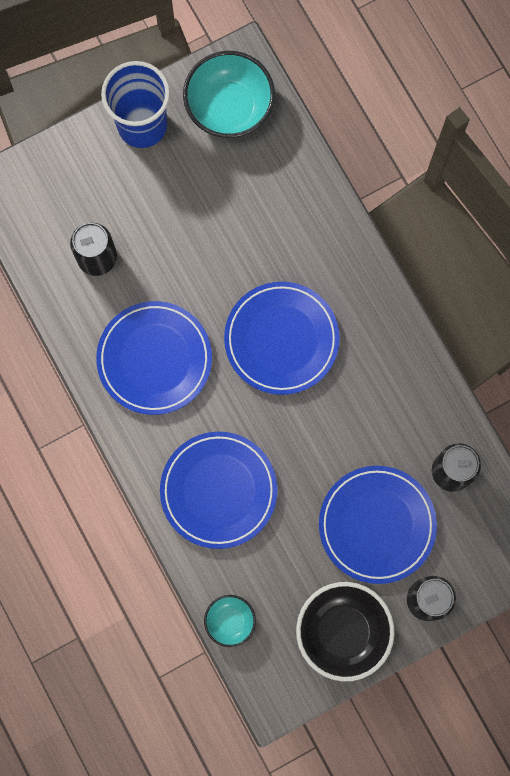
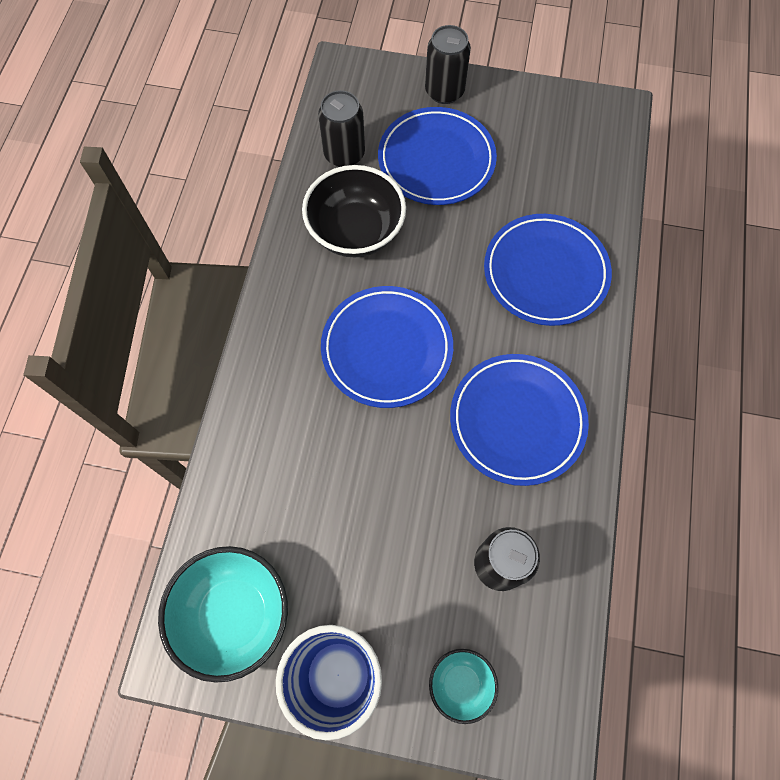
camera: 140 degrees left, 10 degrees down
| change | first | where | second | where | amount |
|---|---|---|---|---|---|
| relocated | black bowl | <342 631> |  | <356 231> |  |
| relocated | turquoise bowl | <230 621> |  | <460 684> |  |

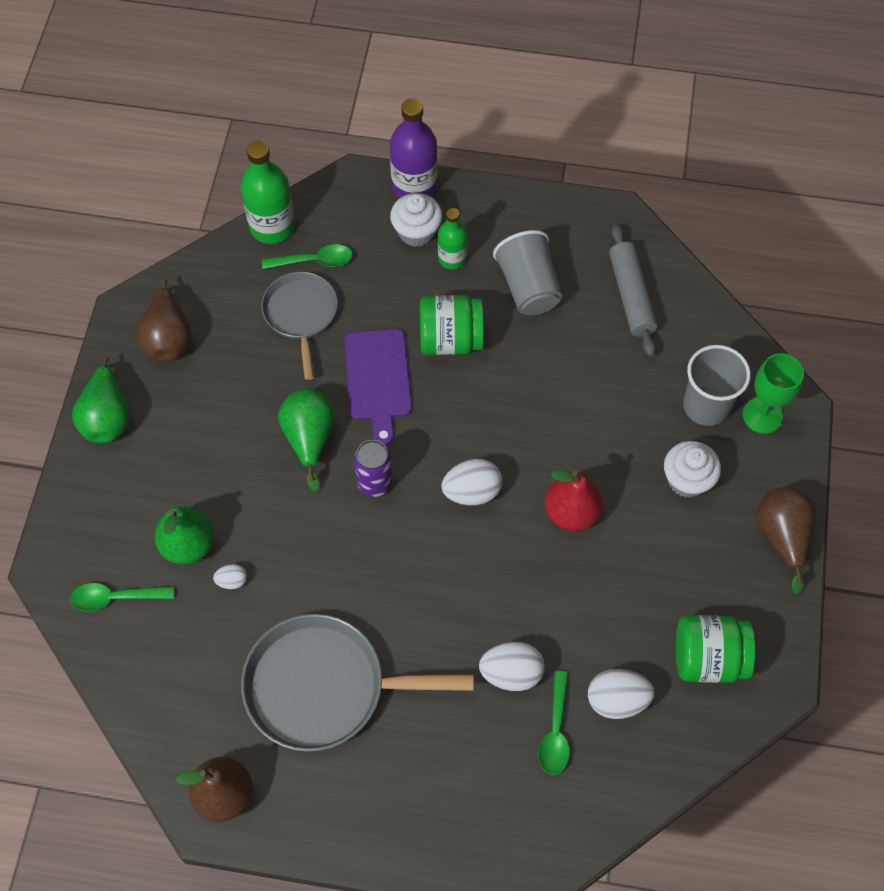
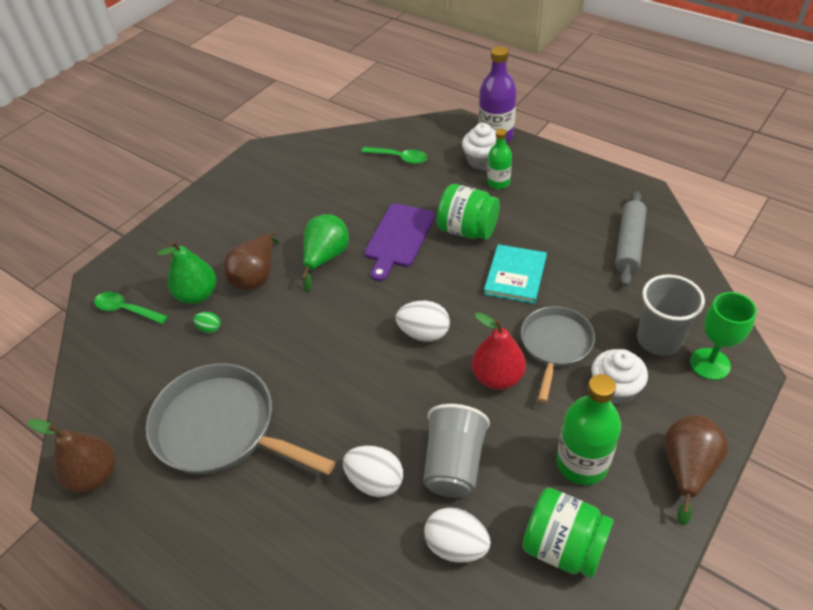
camera: 30 degrees right, 15 degrees down
| change | first | where | second | where | amount |
|---|---|---|---|---|---|
| colour | white egg | <232 581> | green egg | <209 328> |  |
| relocated | brown pear | <168 338> |  | <256 276> |  |
| relocated | grey cup | <528 287> |  | <454 464> |  |
| appeared |  |  | turquoise book | <515 276> |  |
| relocated | grey pan | <301 315> |  | <555 345> |  |
| relocated | green bottle | <272 226> |  | <582 463> |  |
| missing | green pear | <107 417> |  |  |  |
| missing | purple can | <375 483> |  |  |  |
| missing | green spoon | <555 731> |  |  |  |

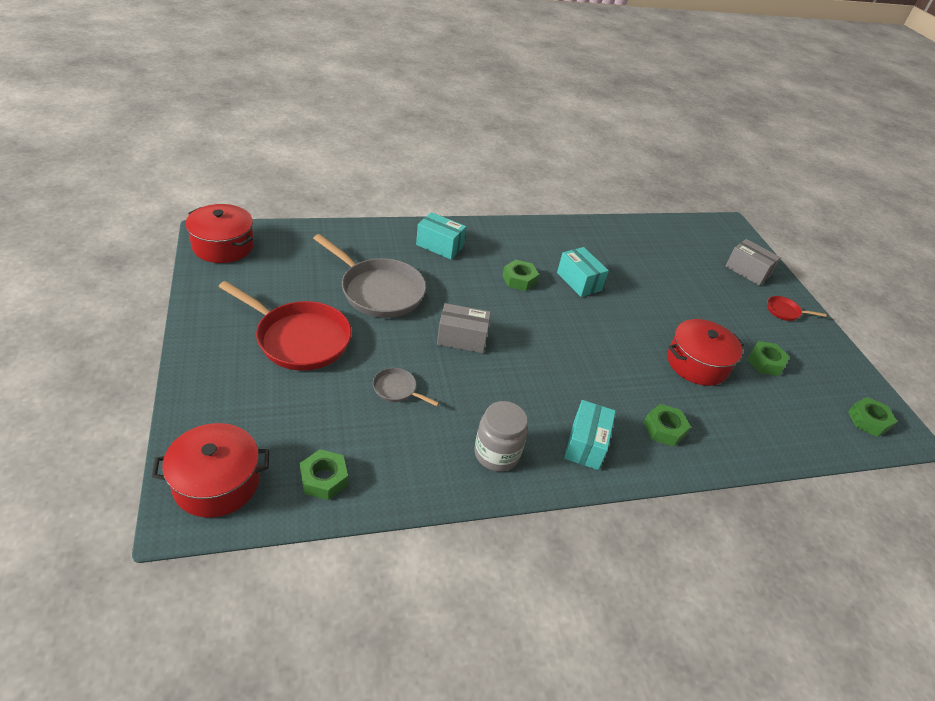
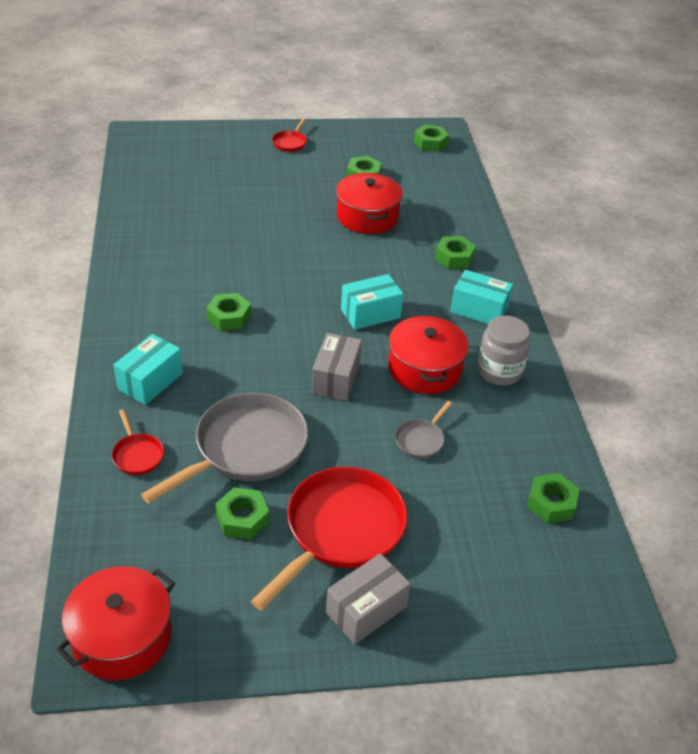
camera: 80 degrees left, 0 degrees up
| change | first | where | second | where | amount |
|---|---|---|---|---|---|
| appeared |  |  | red pan | <137 455> |  |
| appeared |  |  | green nut | <242 518> |  |
| relocated | grey box | <747 271> |  | <366 610> |  |
| relocated | turquoise box | <579 281> |  | <370 313> |  |
| relocated | red pot | <217 483> |  | <425 369> |  |

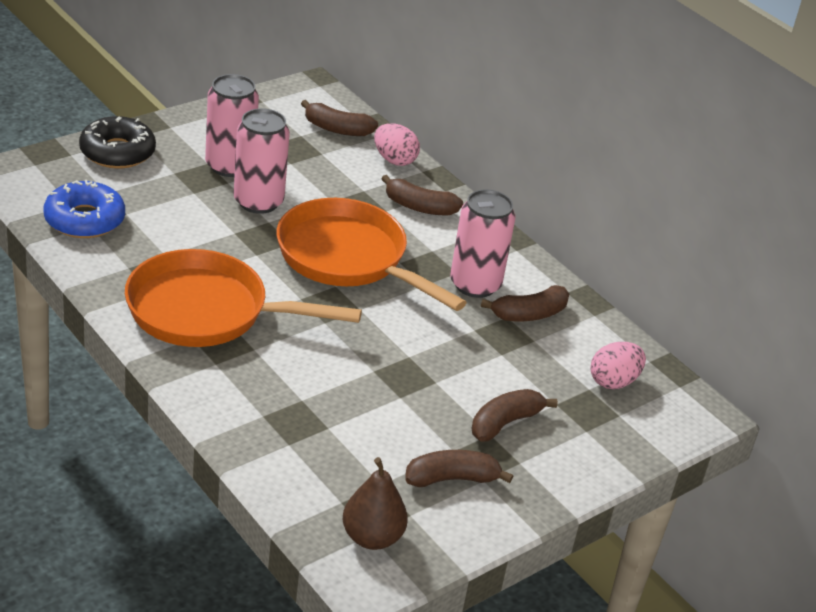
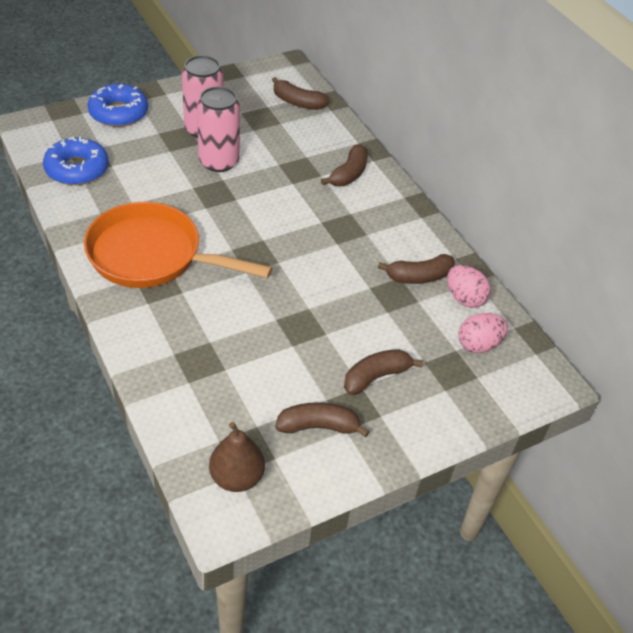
camera: 10 degrees right, 10 degrees up
| change | first | where | second | where | amount |
|---|---|---|---|---|---|
| colour | black donut | <117 152> | blue donut | <118 113> |  |
| spun | brown banana | <419 207> |  | <348 174> | 90 degrees counterclockwise |
| relocated | pink egg | <394 160> |  | <464 298> |  |
| missing | orange pan | <348 258> |  |  |  |
| missing | pink can | <475 284> |  |  |  |

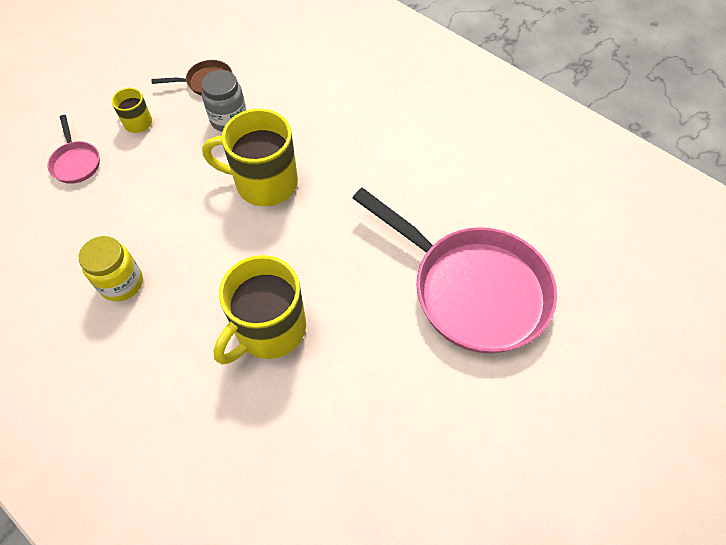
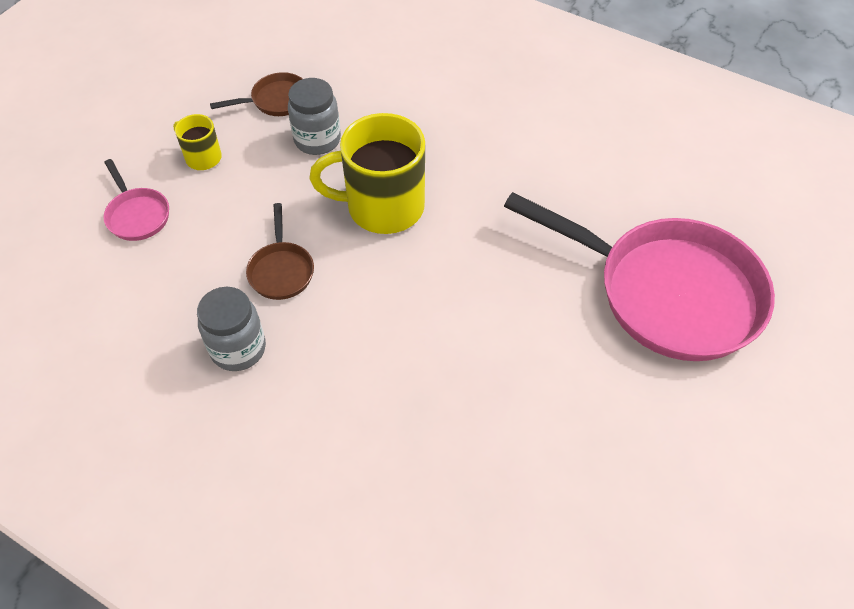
camera: 10 degrees left, 5 degrees down
| change | first | where | second | where | amount |
|---|---|---|---|---|---|
| colour | yellow jar | <122 283> | grey jar | <238 349> |  |
| appeared |  |  | brown pan | <281 270> |  |
| missing | yellow mug | <269 330> |  |  |  |

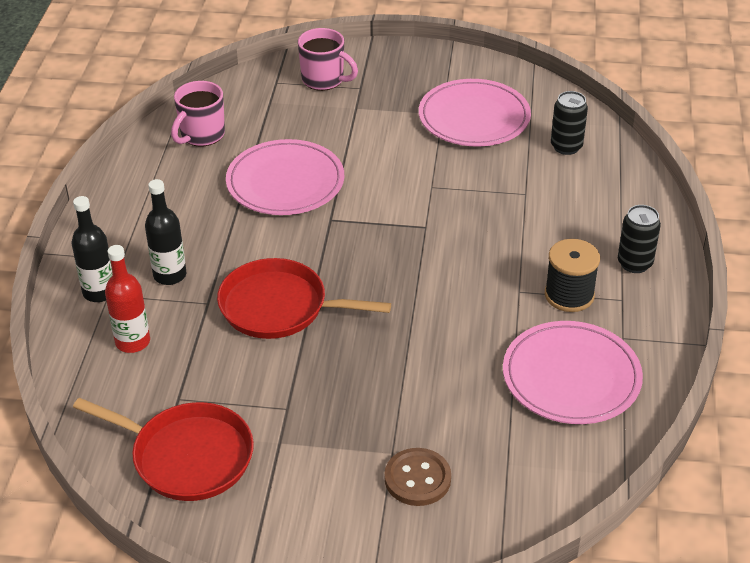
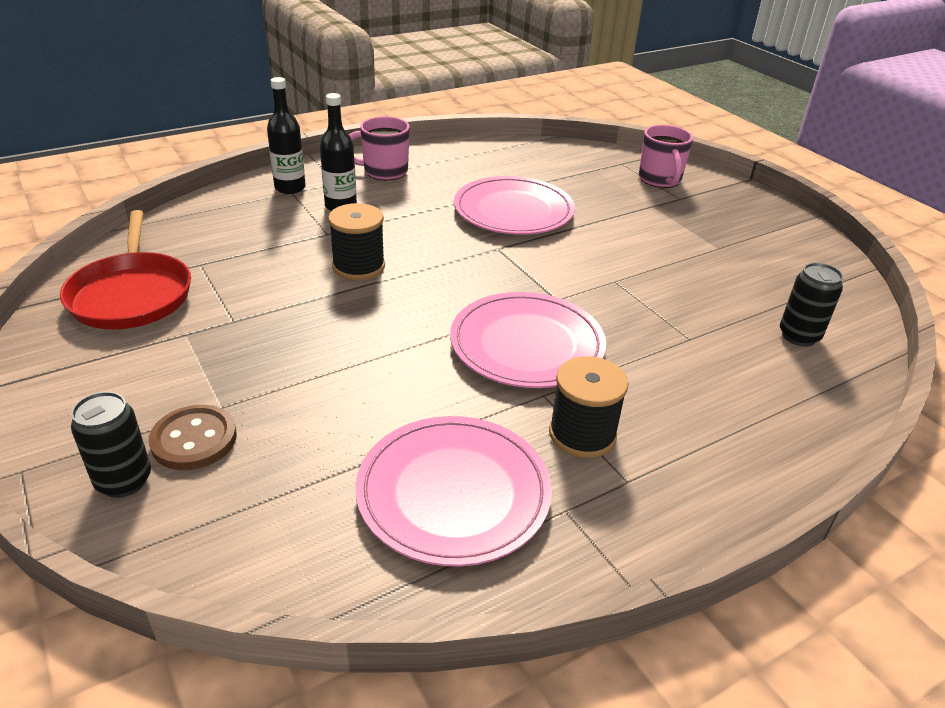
camera: 50 degrees right, 5 degrees down
| change | first | where | second | where | amount |
|---|---|---|---|---|---|
| relocated | black can | <634 263> |  | <124 481> |  |
| exchanged | red pan | <279 307> | black spool | <358 266> |  |
| relocated | pink mug | <201 135> |  | <384 172> |  |
| relocated | pink plate | <474 118> |  | <527 345> |  |
| missing | red bottle | <133 342> |  |  |  |

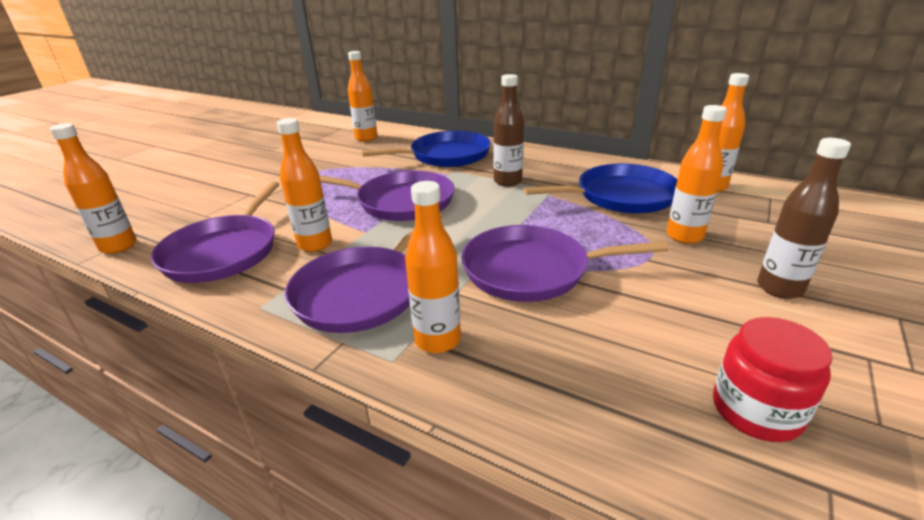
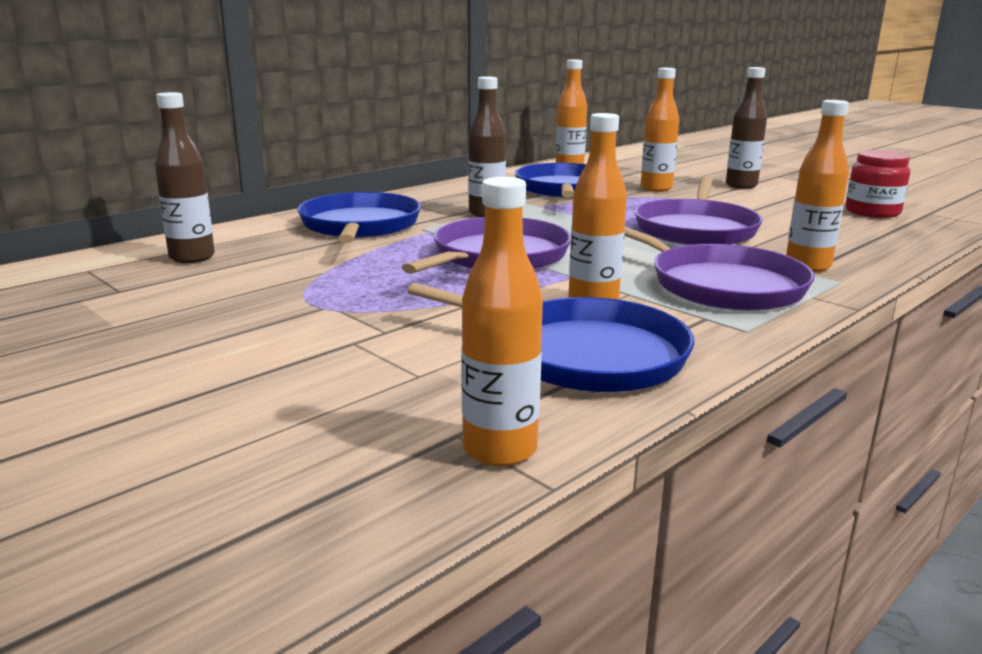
camera: 75 degrees left, 10 degrees down
| change | first | where | second | where | amount |
|---|---|---|---|---|---|
| colour | orange bottle | <366 138> | brown bottle | <192 257> |  |
| colour | purple pan | <224 251> | blue pan | <582 354> |  |

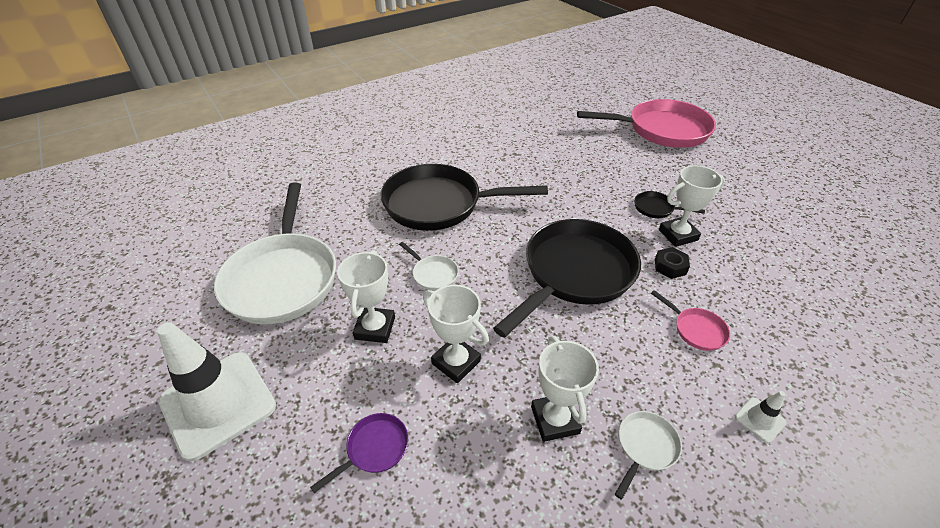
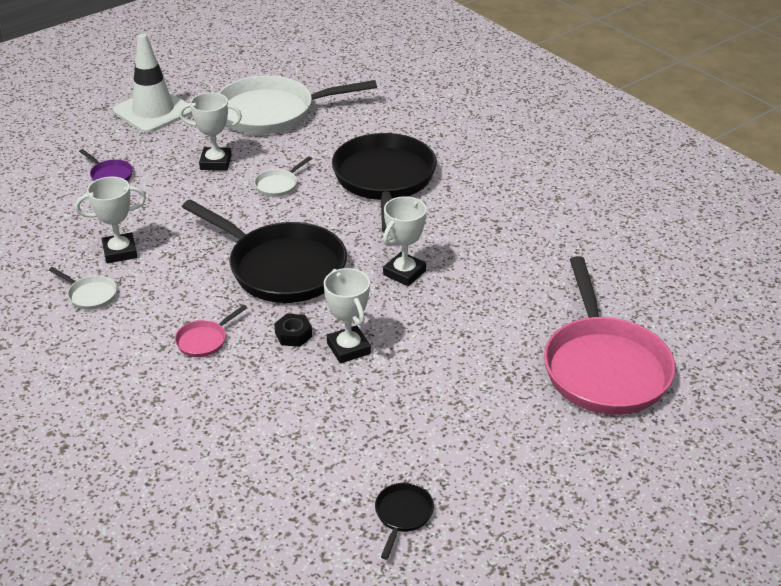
camera: 85 degrees right, 5 degrees down
| change | first | where | second | where | amount |
|---|---|---|---|---|---|
| relocated | black pan | <656 208> |  | <403 515> |  |
| relocated | white trophy | <456 362> |  | <404 273> |  |
| missing | white traffic cone | <759 420> |  |  |  |

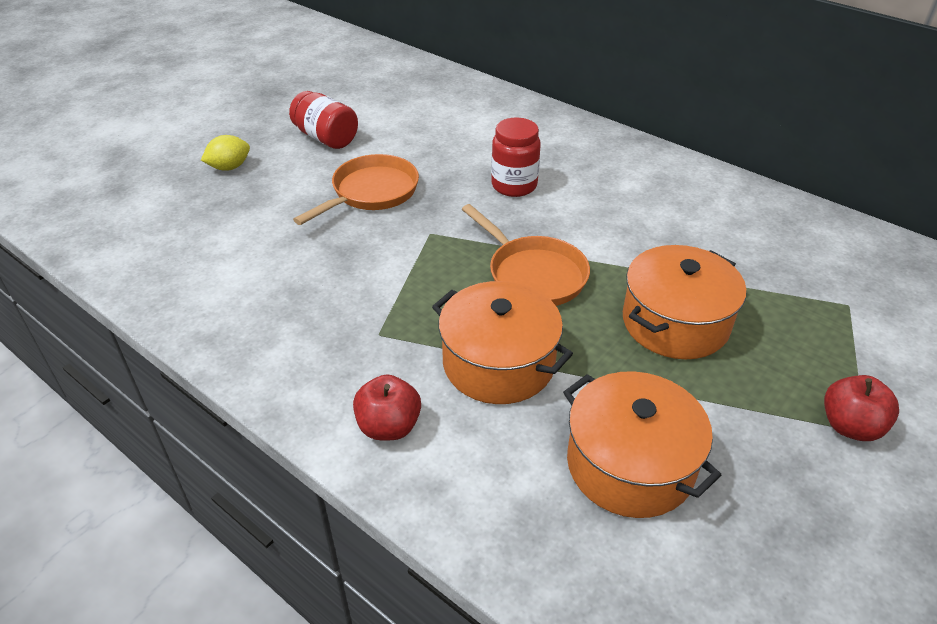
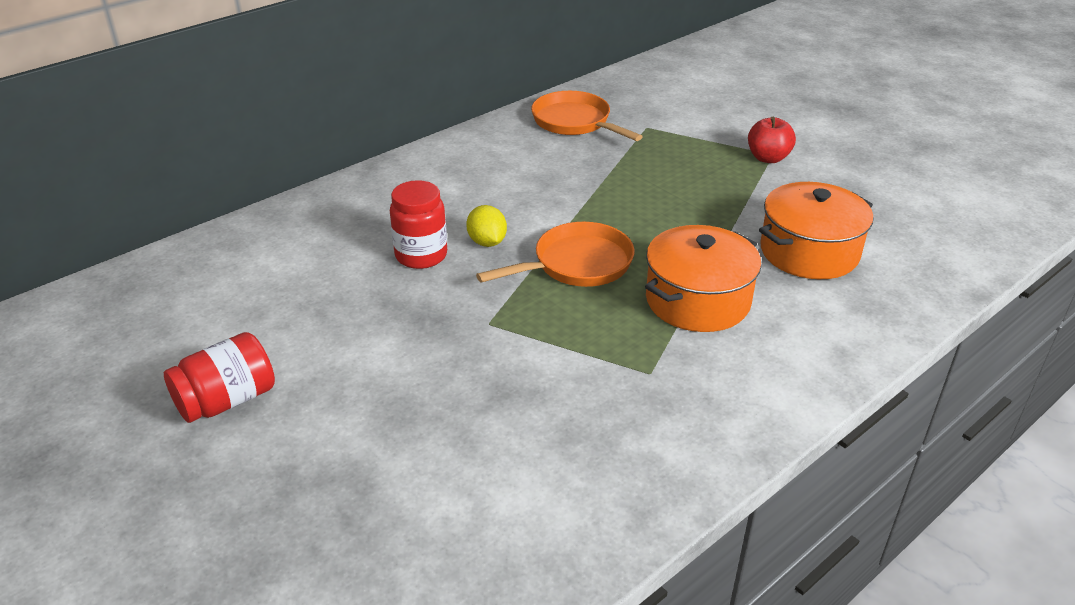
camera: 80 degrees left, 5 degrees down
| change | first | where | second | where | amount |
|---|---|---|---|---|---|
| relocated | yellow lemon | <229 167> |  | <487 242> |  |
| relocated | orange pan | <371 192> |  | <575 122> |  |
| missing | red apple | <389 426> |  |  |  |
| missing | orange pot | <675 322> |  |  |  |

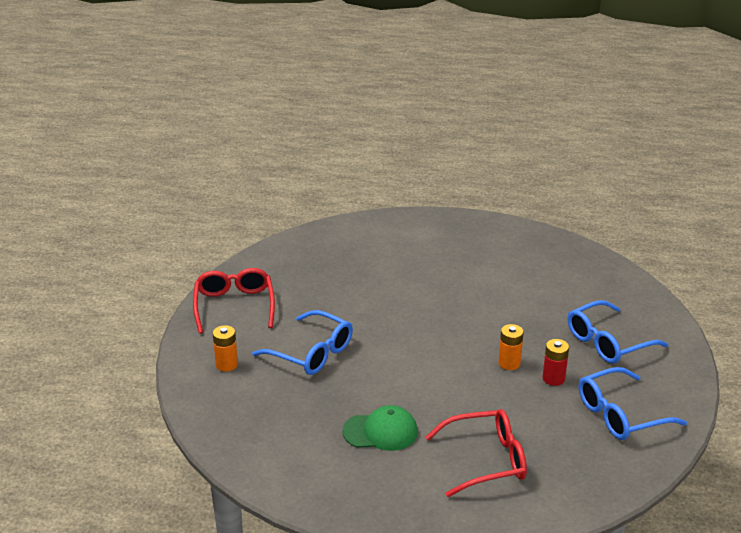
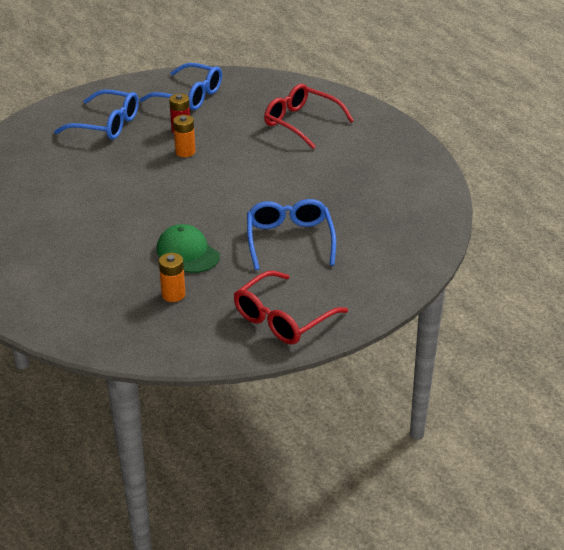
camera: 130 degrees left, 5 degrees up
| change | first | where | second | where | amount |
|---|---|---|---|---|---|
| relocated | green cap | <380 432> |  | <187 253> |  |
| relocated | orange battery | <226 364> |  | <173 294> |  |

